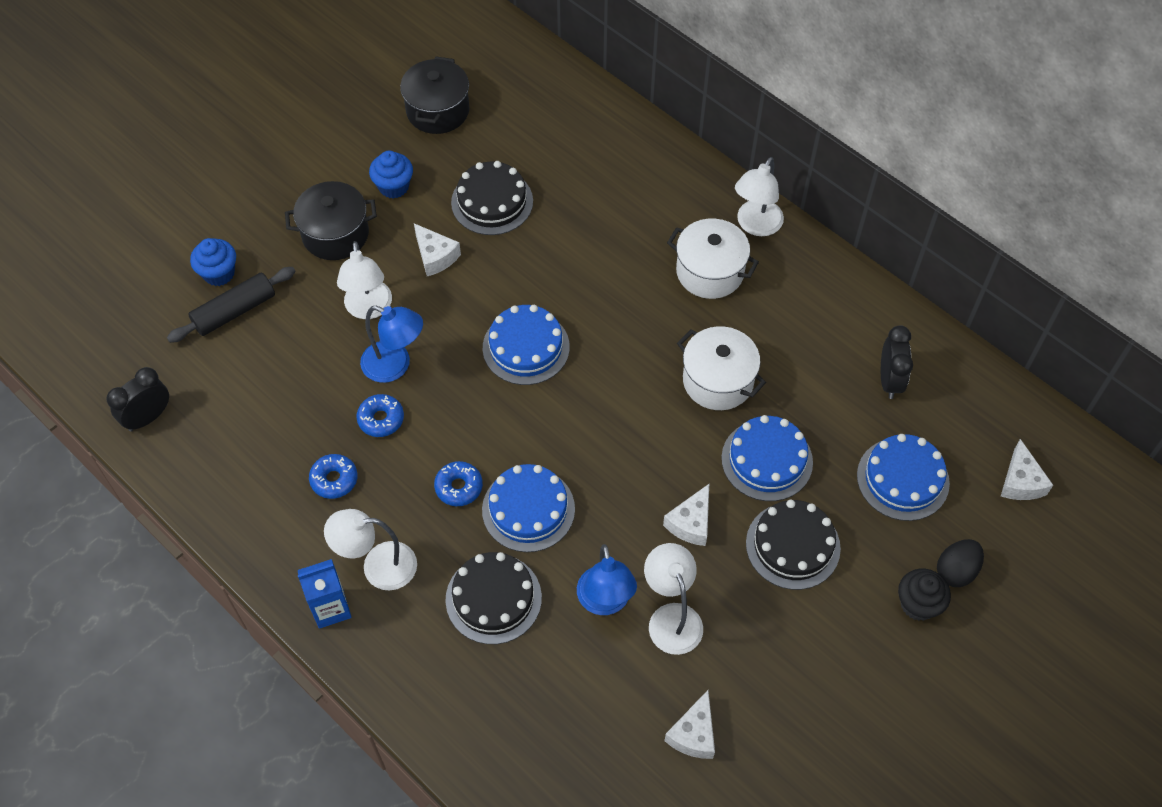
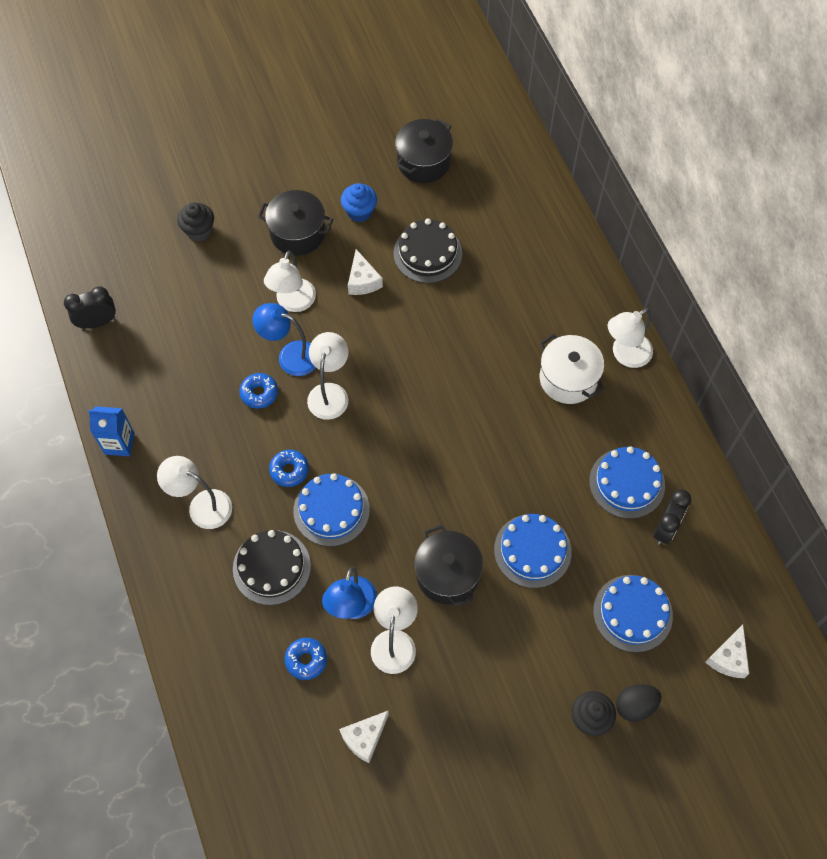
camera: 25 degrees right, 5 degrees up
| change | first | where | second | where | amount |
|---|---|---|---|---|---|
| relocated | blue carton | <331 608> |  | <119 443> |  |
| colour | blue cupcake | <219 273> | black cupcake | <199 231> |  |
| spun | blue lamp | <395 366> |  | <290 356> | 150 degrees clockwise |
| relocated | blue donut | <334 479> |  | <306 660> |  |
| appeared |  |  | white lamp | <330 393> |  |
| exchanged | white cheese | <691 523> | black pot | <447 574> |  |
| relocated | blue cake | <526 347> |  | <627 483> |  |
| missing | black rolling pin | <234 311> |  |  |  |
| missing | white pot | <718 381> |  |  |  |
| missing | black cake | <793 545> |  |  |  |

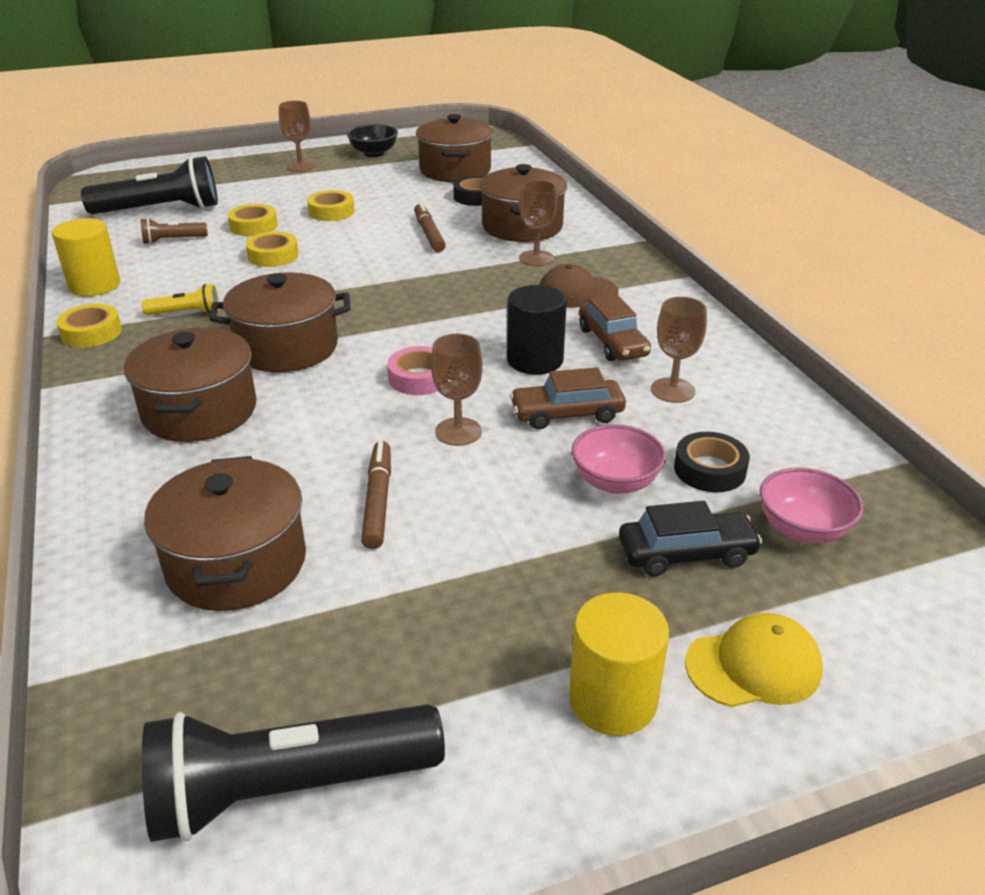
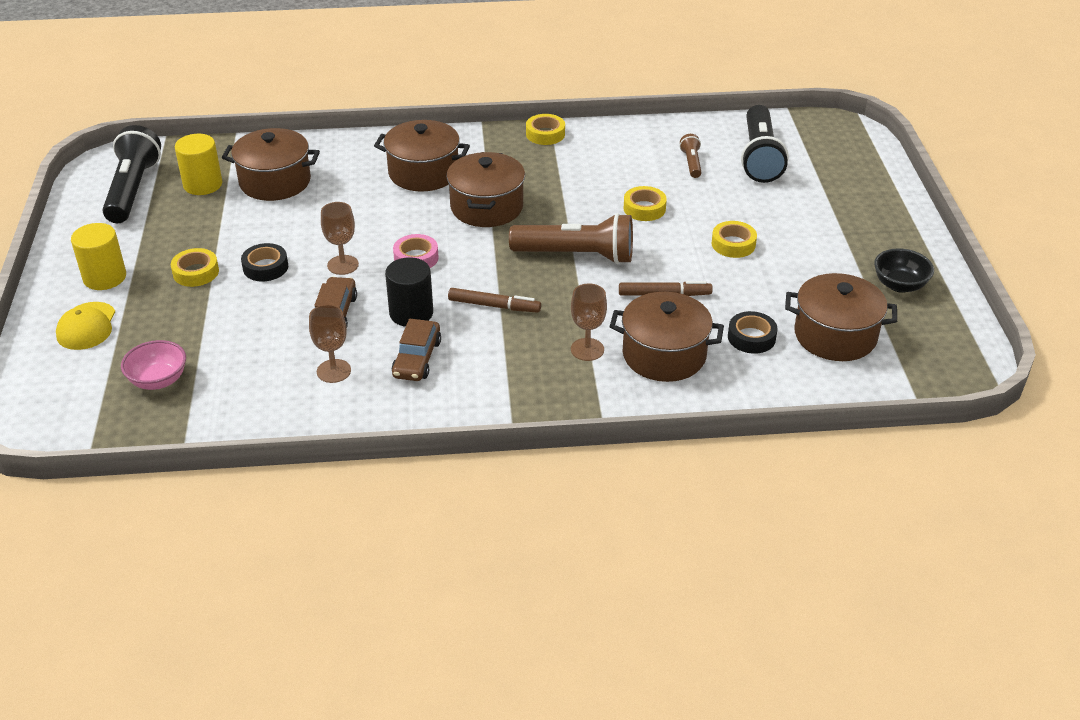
camera: 105 degrees right, 5 degrees up
| change | first | where | second | where | amount |
|---|---|---|---|---|---|
| relocated | yellow tape | <253 226> |  | <196 272> |  |
| relocated | yellow cylinder | <94 285> |  | <203 184> |  |
| relocated | black tape | <709 469> |  | <265 267> |  |
| spun | brown car | <612 342> |  | <417 359> | 75 degrees counterclockwise |
| relocated | brown marker | <378 501> |  | <494 306> |  |
| appeared |  |  | brown flashlight | <576 255> |  |
| missing | yellow flashlight | <186 313> |  |  |  |
| missing | brown goblet | <300 167> |  |  |  |
| missing | brown cap | <577 292> |  |  |  |
| missing | pink bowl | <615 482> |  |  |  |
| missing | black car | <686 553> |  |  |  |

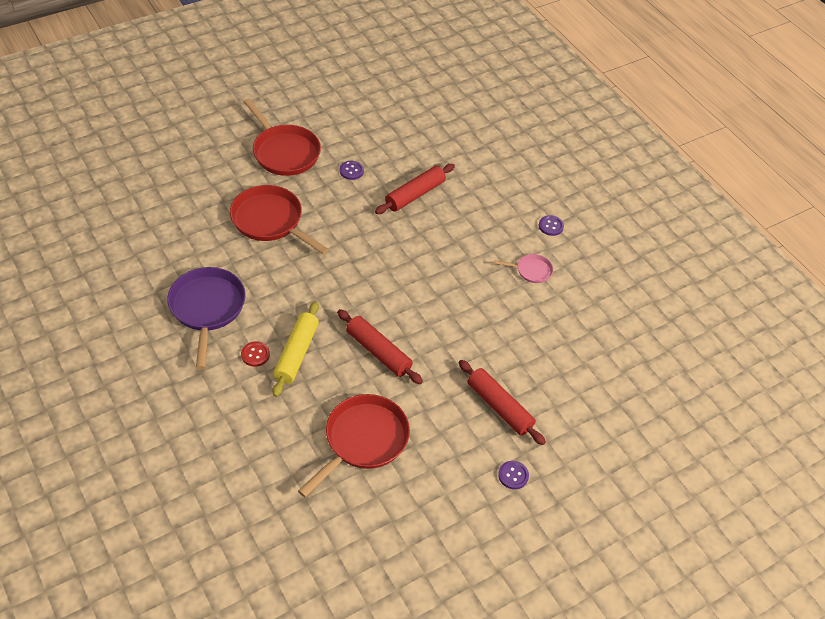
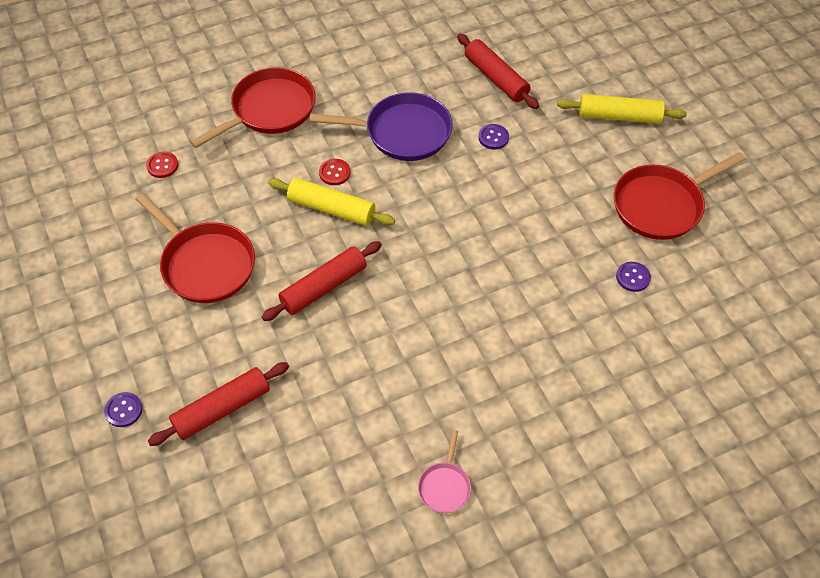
camera: 100 degrees right, 5 degrees up
| change | first | where | second | where | amount |
|---|---|---|---|---|---|
| appeared |  |  | red button | <162 165> |  |
| relocated | red pan | <270 221> |  | <269 110> |  |
| relocated | red rolling pin | <415 195> |  | <496 78> |  |
| relocated | purple button | <551 226> |  | <493 137> |  |
| appeared |  |  | yellow rolling pin | <619 116> |  |

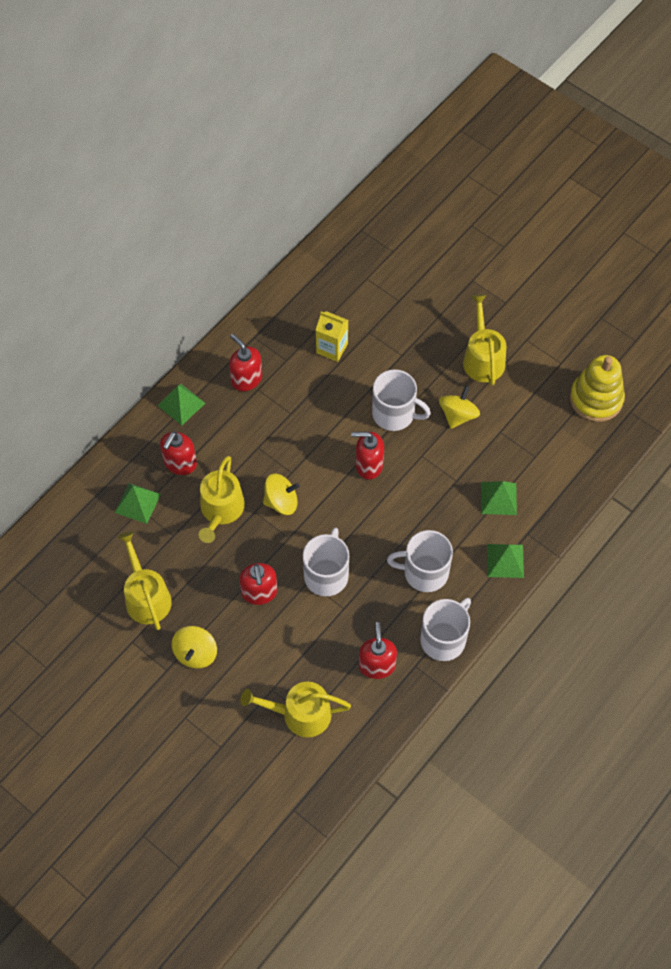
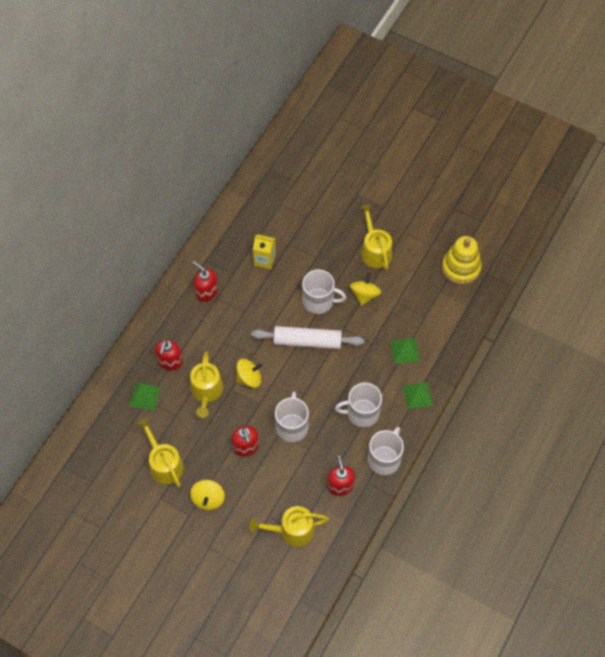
camera: 10 degrees left, 0 degrees up
| change | first | where | second | where | amount |
|---|---|---|---|---|---|
| exchanged | red soap dispenser | <368 465> | white rolling pin | <307 341> |  |
| missing | green pyramid | <181 404> |  |  |  |

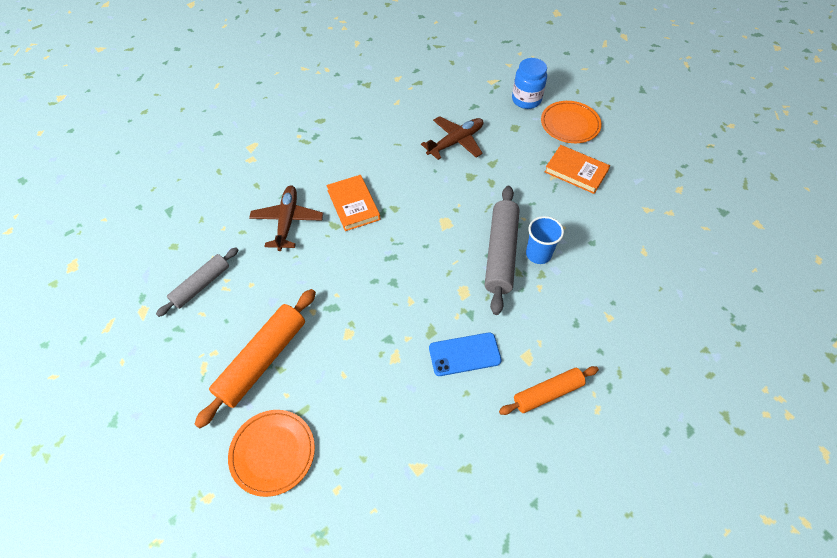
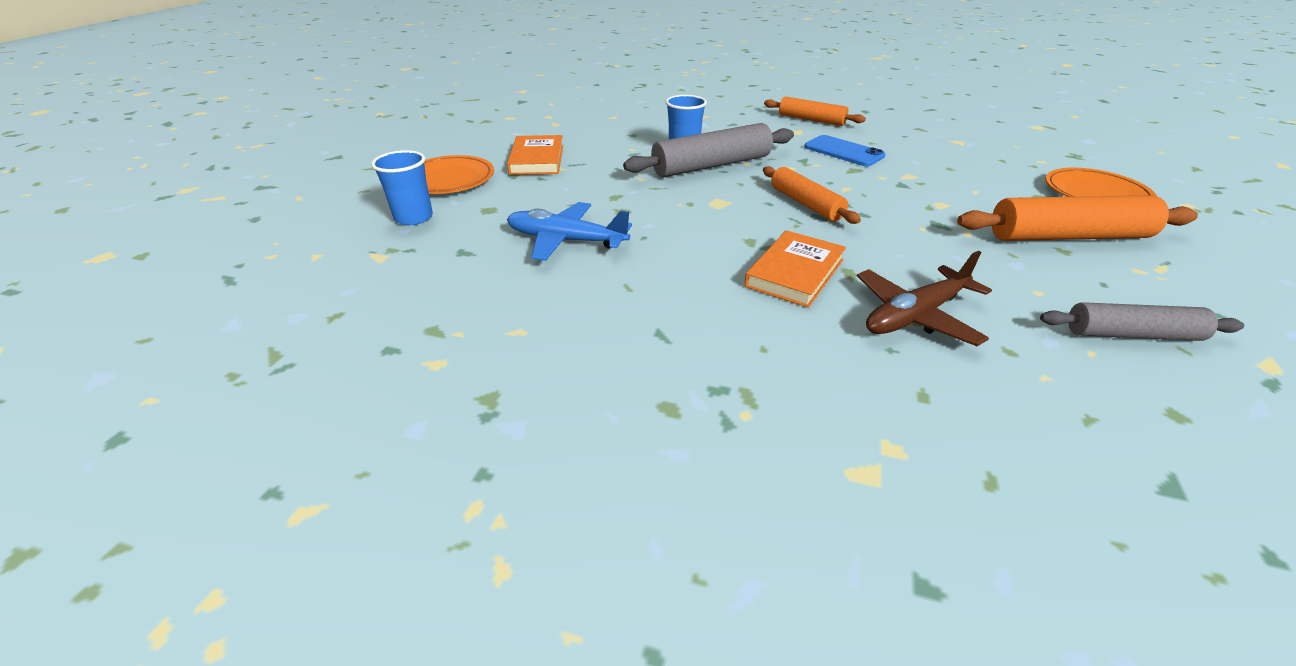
camera: 125 degrees left, 20 degrees down
| change | first | where | second | where | amount |
|---|---|---|---|---|---|
| exchanged | blue jar | <526 100> | blue cup | <413 217> |  |
| colour | brown plane | <455 142> | blue plane | <567 240> |  |
| appeared |  |  | orange rolling pin | <806 204> |  |

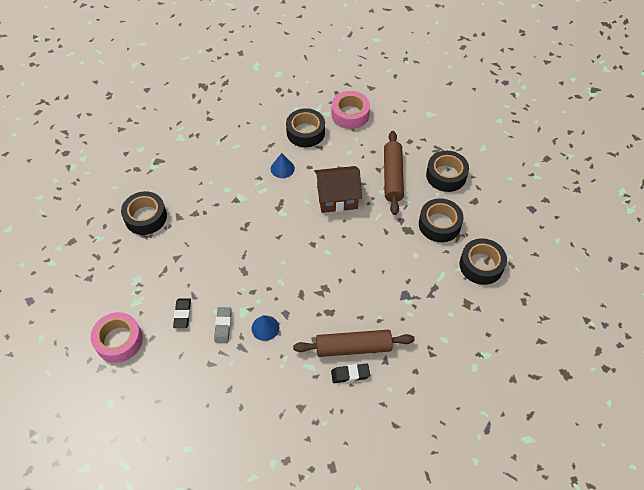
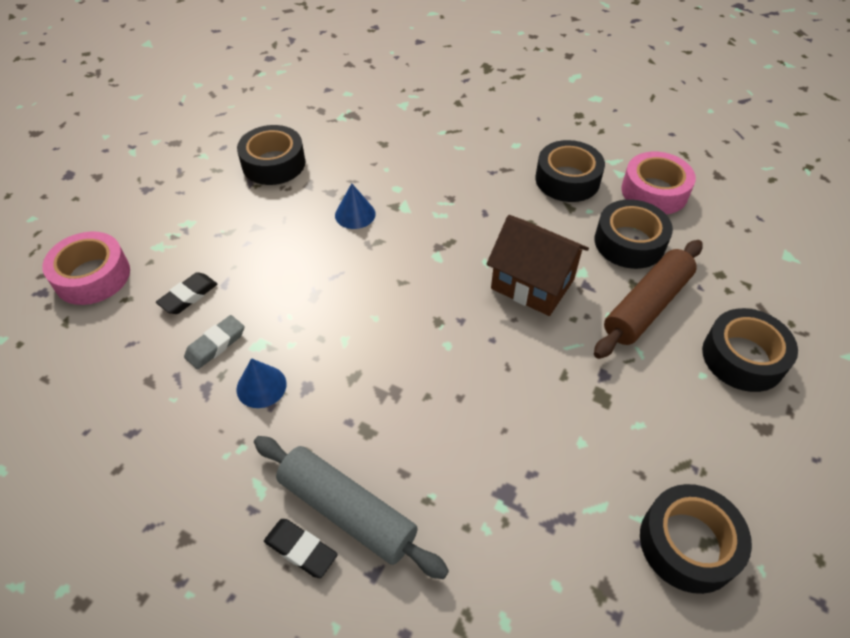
camera: 40 degrees right, 5 degrees down
| change | first | where | second | where | amount |
|---|---|---|---|---|---|
| colour | brown rolling pin | <353 347> | grey rolling pin | <347 511> |  |
| relocated | blue cone | <282 168> |  | <355 214> |  |
| relocated | black tape | <439 224> |  | <629 242> |  |

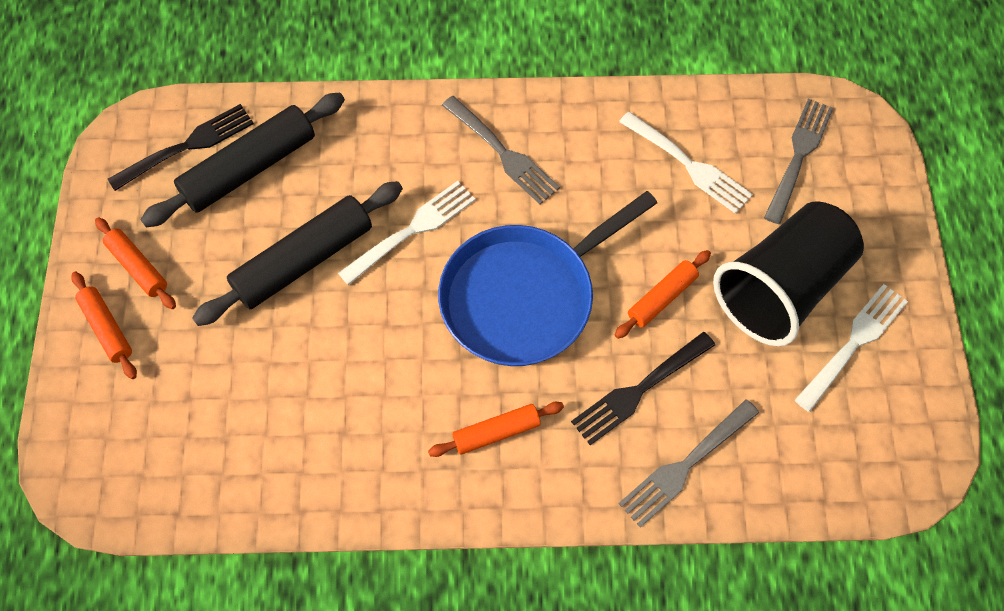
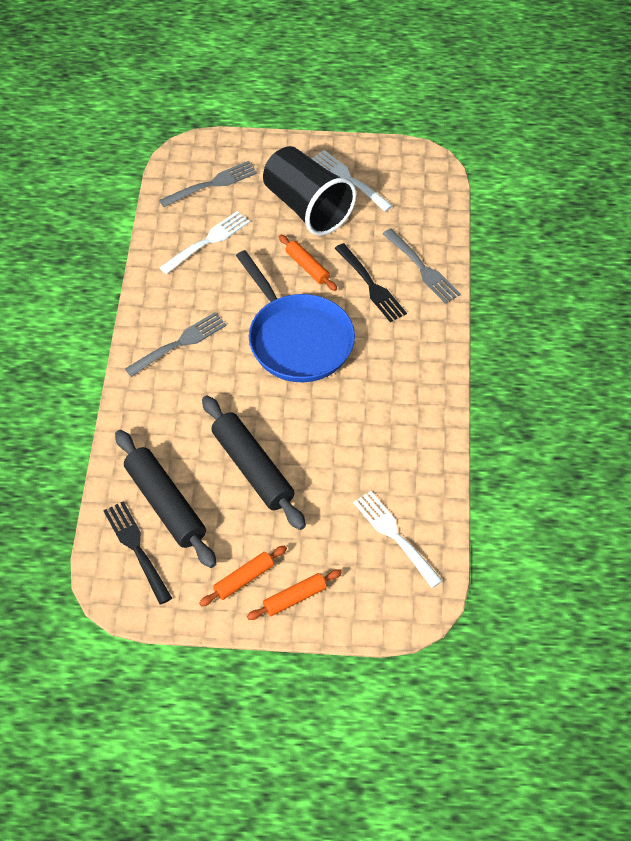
camera: 85 degrees left, 10 degrees down
| change | first | where | second | where | amount |
|---|---|---|---|---|---|
| spun | grey fork | <798 157> |  | <211 184> | 120 degrees clockwise |
| relocated | white fork | <411 231> |  | <395 536> |  |
| missing | orange rolling pin | <496 432> |  |  |  |

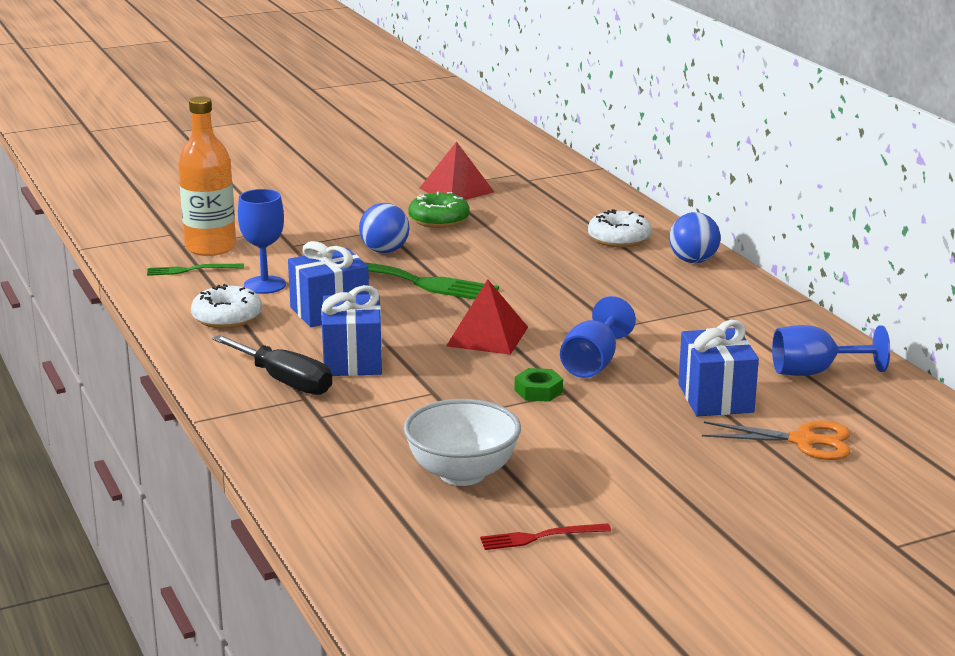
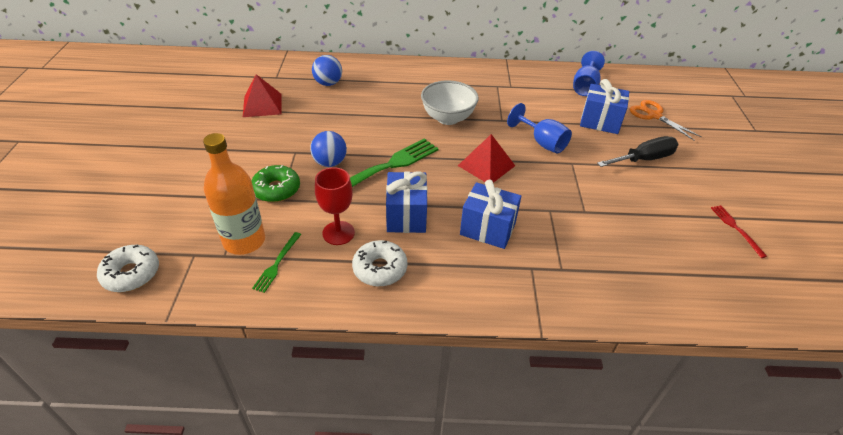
camera: 65 degrees left, 20 degrees up
| change | first | where | second | where | amount |
|---|---|---|---|---|---|
| relocated | white donut | <619 239> |  | <131 274> |  |
| relocated | green donut | <439 220> |  | <276 189> |  |
| relocated | blue ball | <693 261> |  | <328 83> |  |
| colour | blue goblet | <265 285> | red goblet | <338 233> |  |
| relocated | white bowl | <462 474> |  | <448 118> |  |
| relocated | black screwdriver | <284 381> |  | <644 159> |  |
| spun | orange scissors | <804 441> |  | <653 115> | 75 degrees counterclockwise |
| spun | red fork | <540 537> |  | <736 229> | 150 degrees clockwise |
| missing | green nut | <538 391> |  |  |  |

